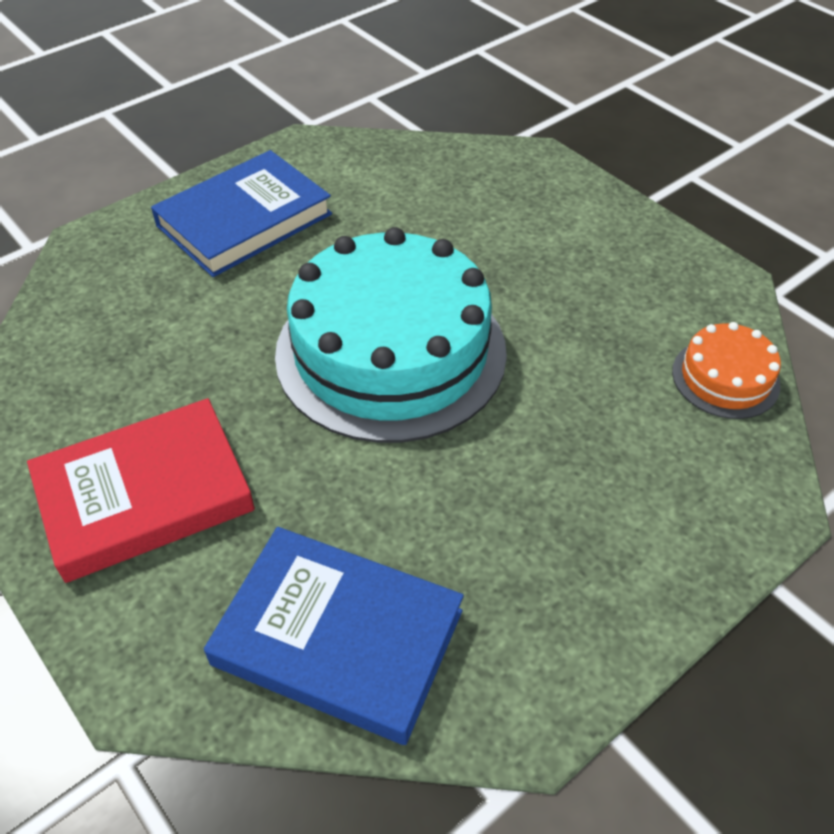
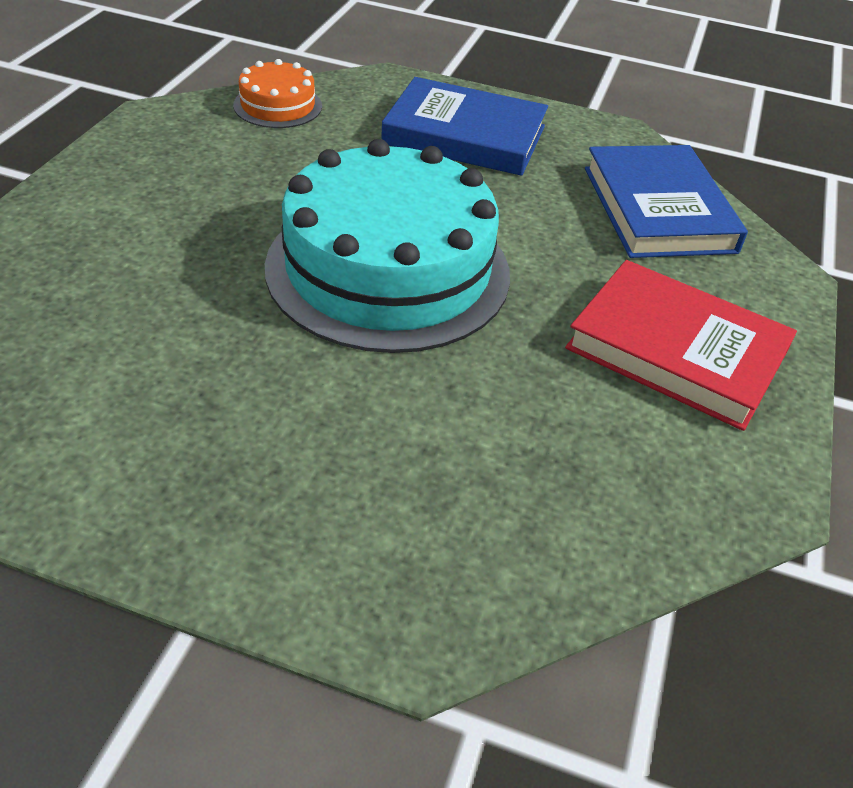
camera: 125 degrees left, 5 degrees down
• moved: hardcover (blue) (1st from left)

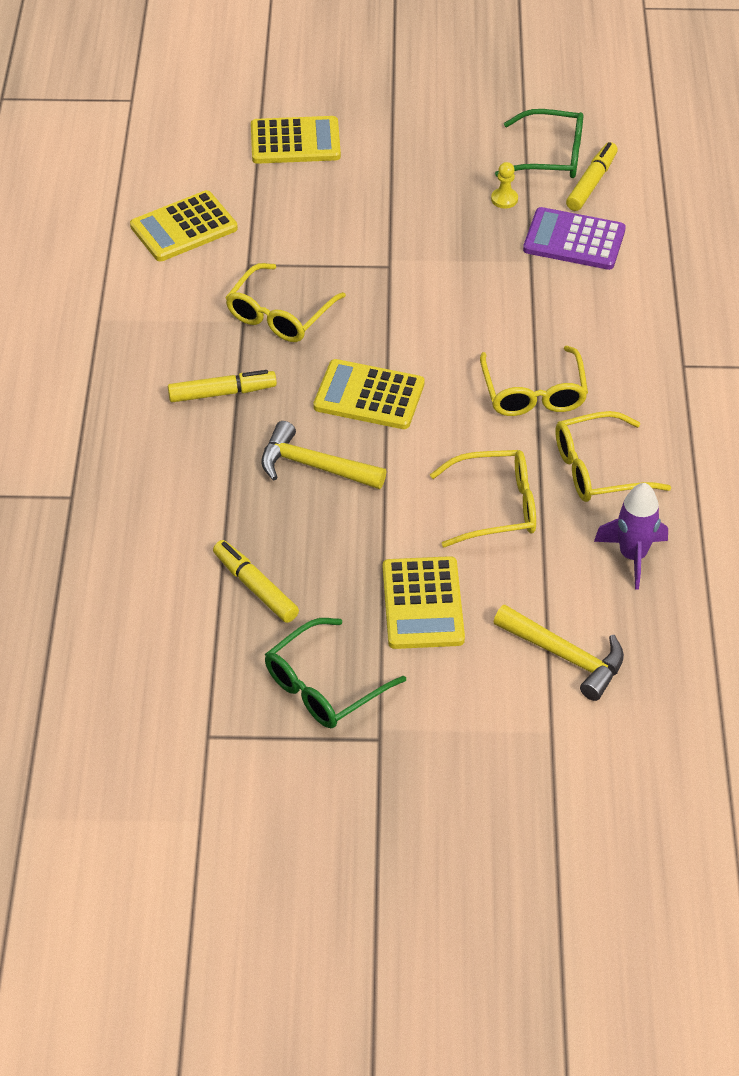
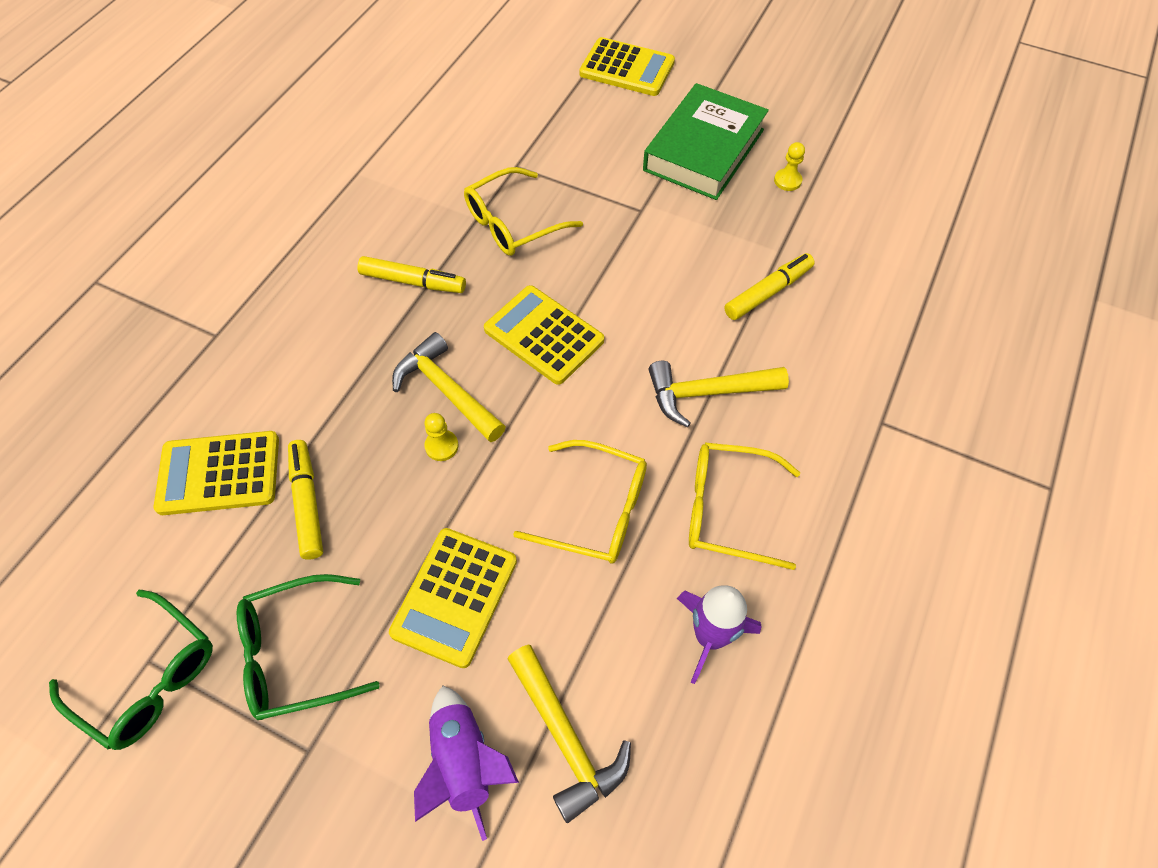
camera: 25 degrees right, 10 degrees up
• moved: glasses (green) (2nd from left in the first image) to glasses (green) (1st from left)
• moved: marker pen (golden) (3rd from left)
• moved: calculator (golden) (1st from left)
• removed: calculator (royal purple)
• replaced: glasses (golden) (3rd from left) to hammer (golden) (3rd from left)
• added: hardcover (green)
• added: pawn (golden) (1st from left)
• added: spaceship (royal purple) (1st from left)

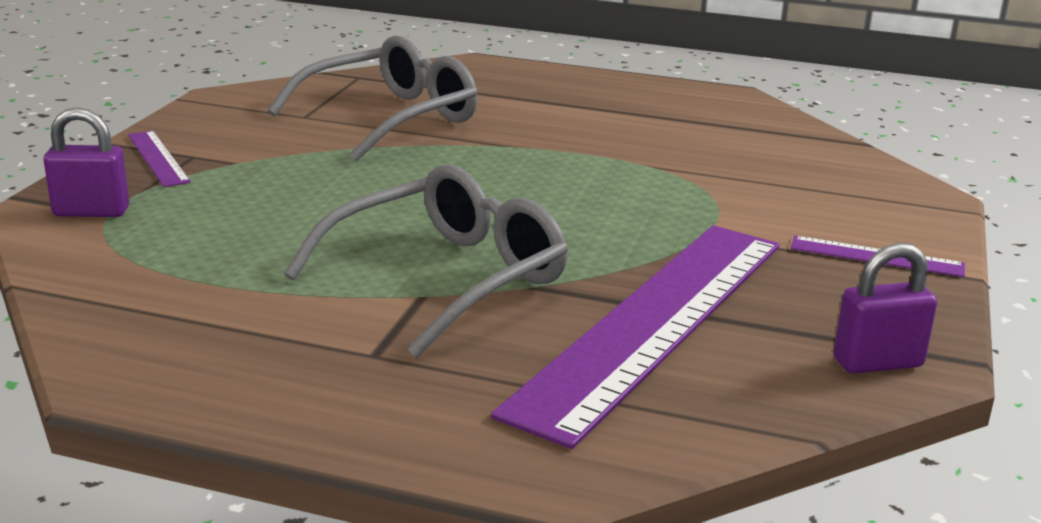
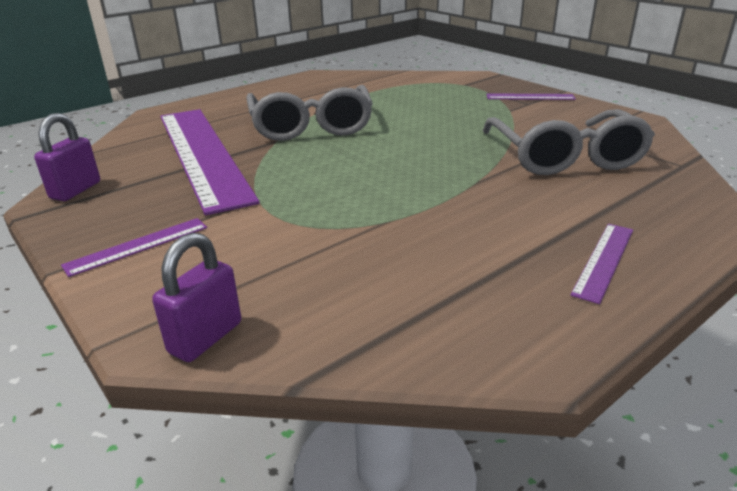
camera: 125 degrees right, 5 degrees up
• moved: lock (royal purple) (1st from left in the first image) to lock (royal purple) (2nd from left)
• added: ruler (royal purple) (4th from left)

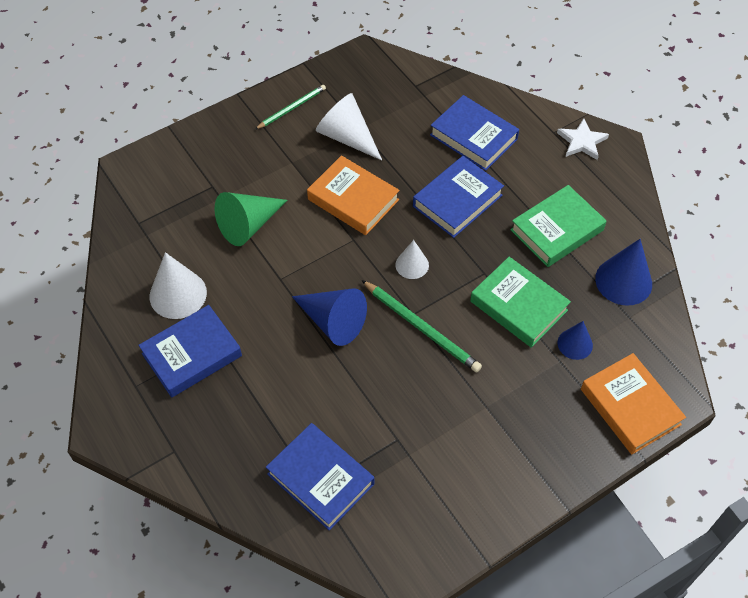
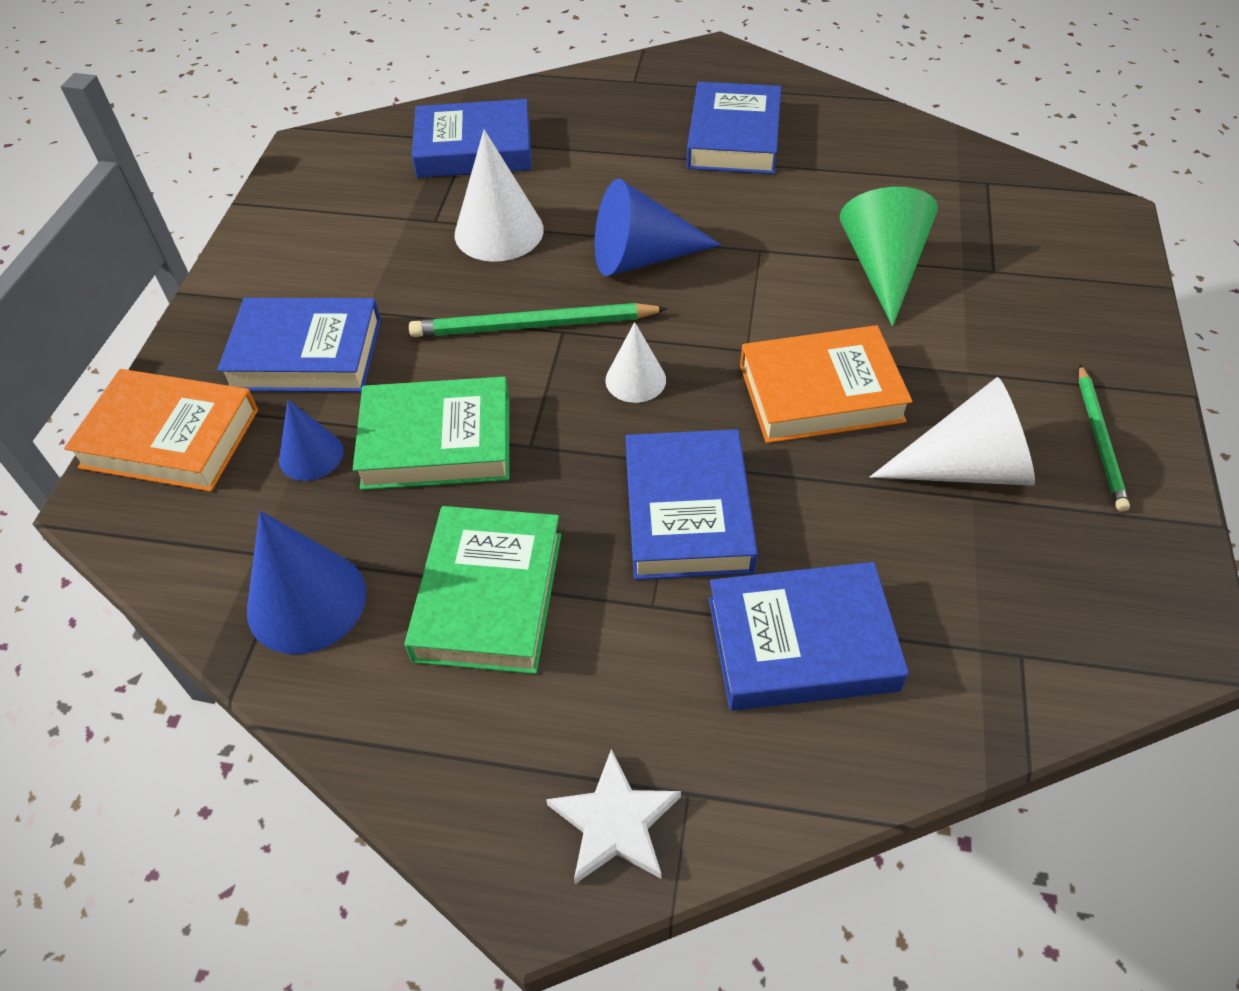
camera: 135 degrees right, 5 degrees down
• moved: cone (snow-white) (1st from left)
• added: hardcover (blue) (1st from left)

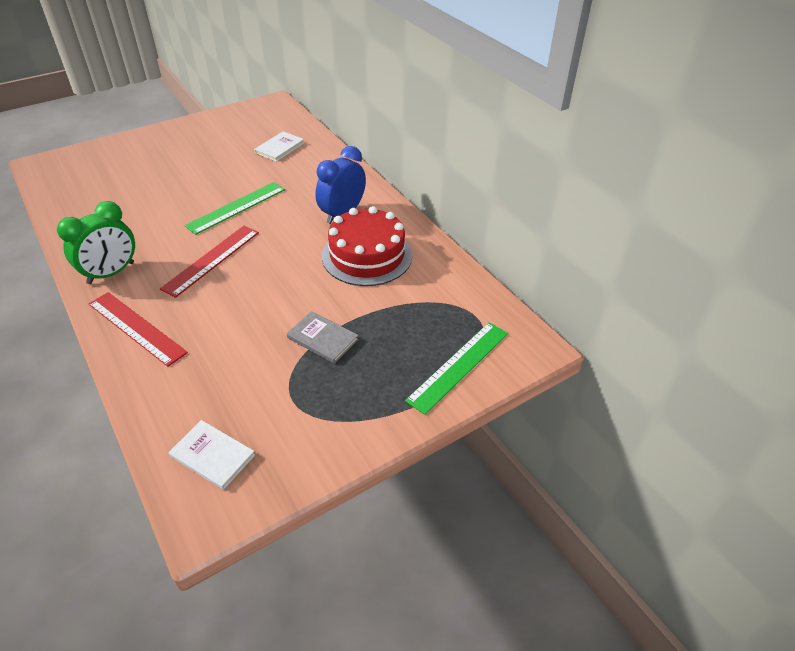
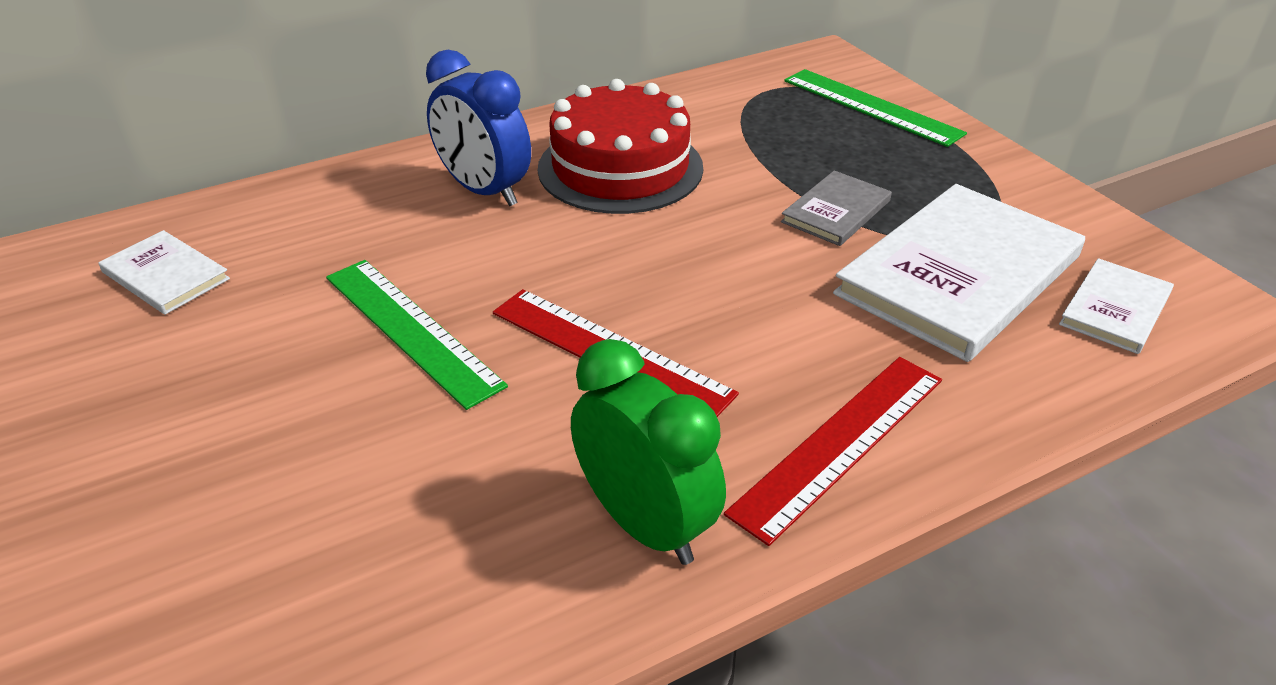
camera: 85 degrees left, 5 degrees down
• added: hardcover (snow-white) (2nd from left)

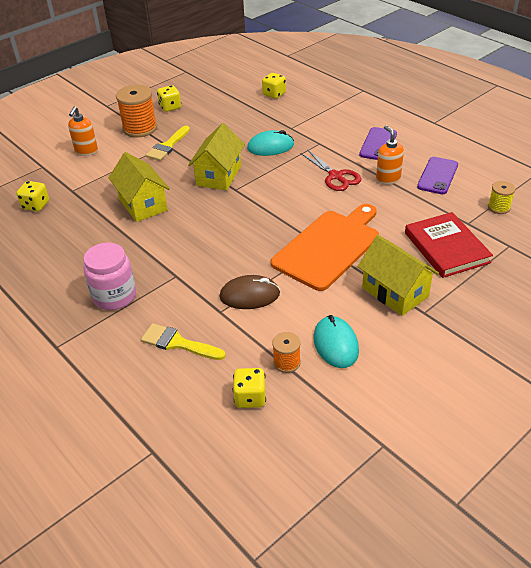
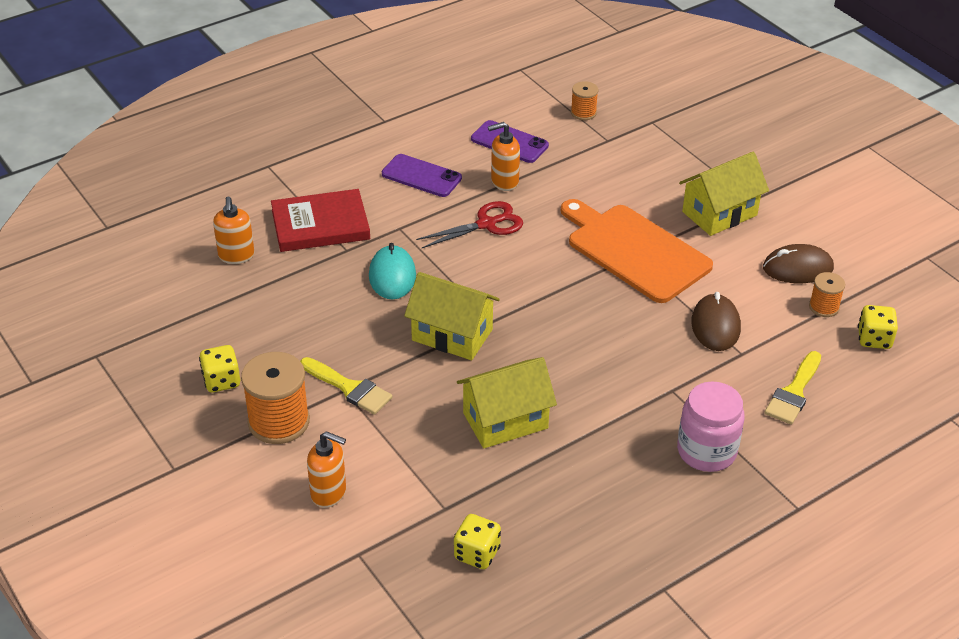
camera: 85 degrees left, 0 degrees up
• replaced: die (golden) (4th from left) to pump bottle (orange-coloured) (1st from left)
• recoloured: bobbin (golden) to bobbin (orange-coloured) (2nd from left)
• moved: hardcover (red)
• recoloured: computer mouse (turquoise) (2nd from left) to computer mouse (dark brown) (2nd from left)

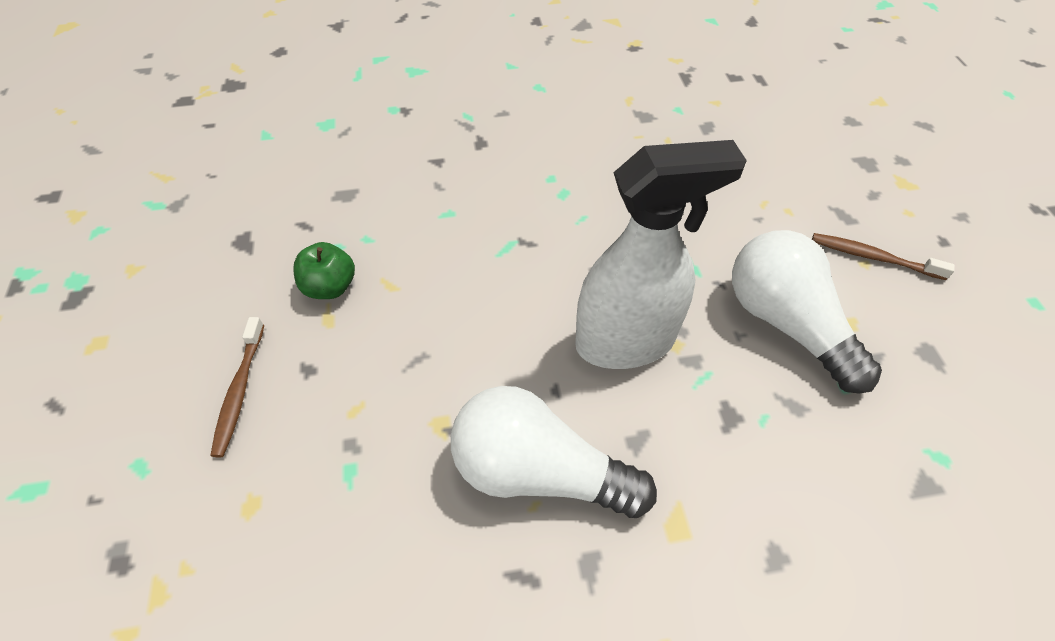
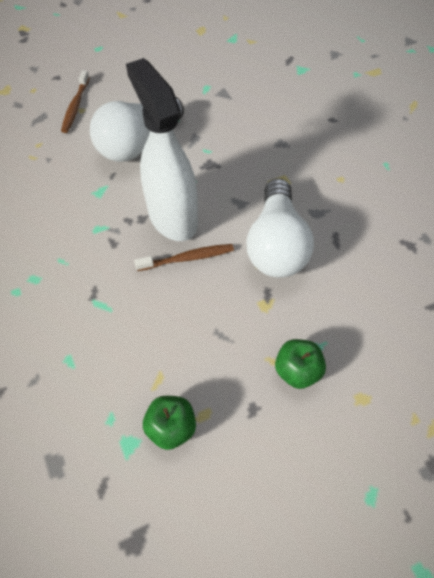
camera: 105 degrees left, 5 degrees up
• moved: toothbrush (dark brown) (1st from left in the first image) to toothbrush (dark brown) (2nd from left)
• added: apple (green) (2nd from left)

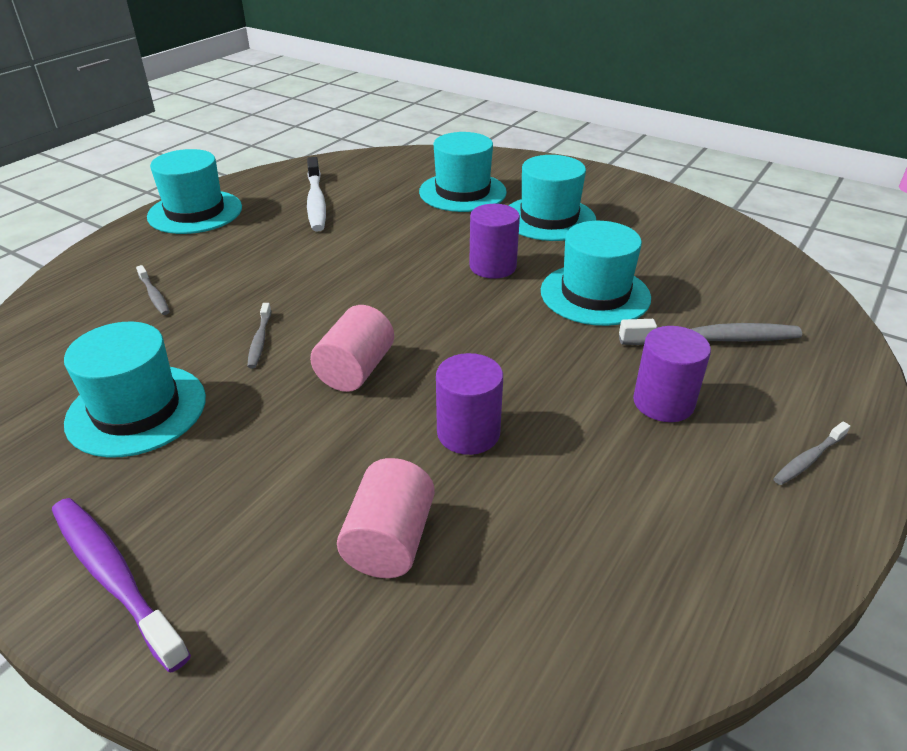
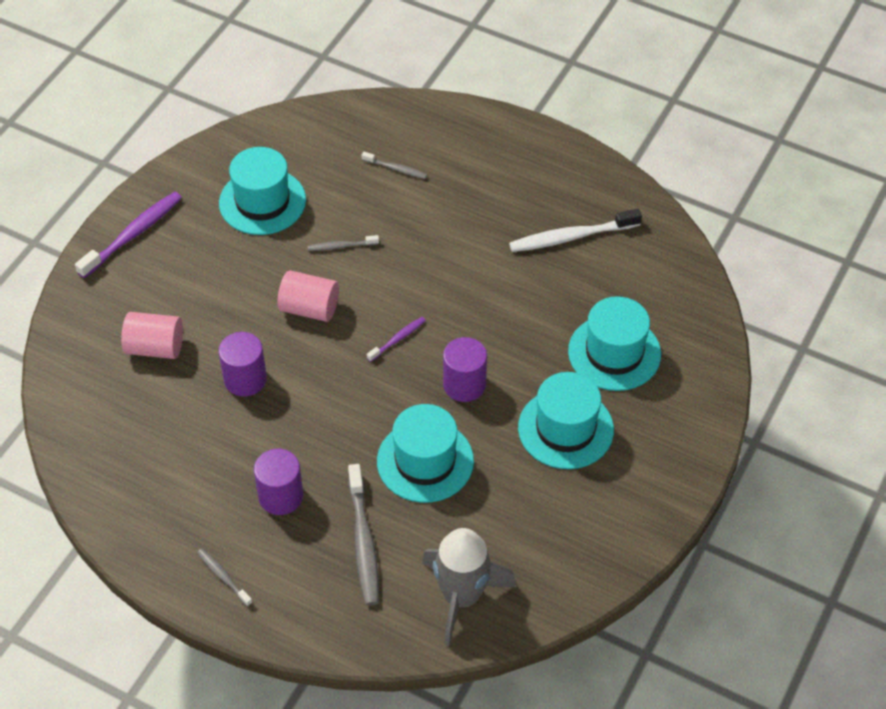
camera: 85 degrees right, 15 degrees up
• removed: hat (turquoise) (2nd from left)
• turned: toothbrush (ash-grey) (1st from left in the first image) 120 degrees counterclockwise
• added: toothbrush (royal purple) (2nd from left)
• added: spaceship (ash-grey)

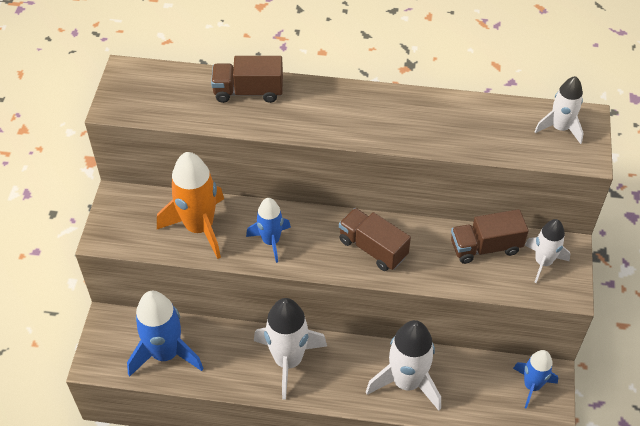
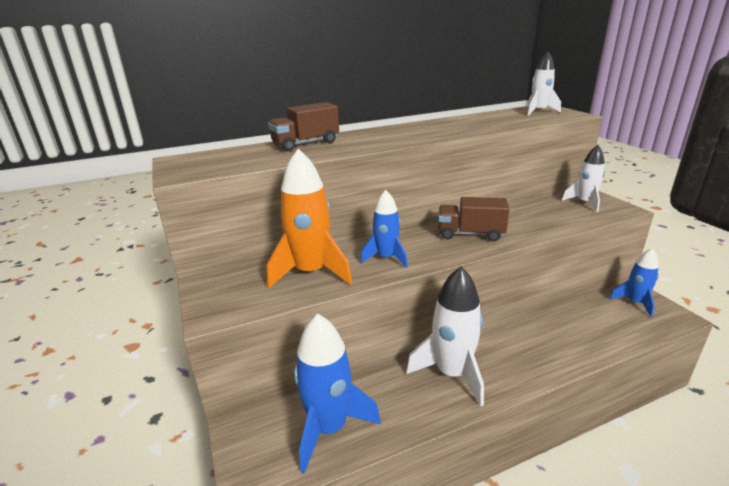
camera: 30 degrees left, 25 degrees down
• removed: toy truck (dark brown) (3rd from left)
• removed: spaceship (snow-white) (2nd from left)

